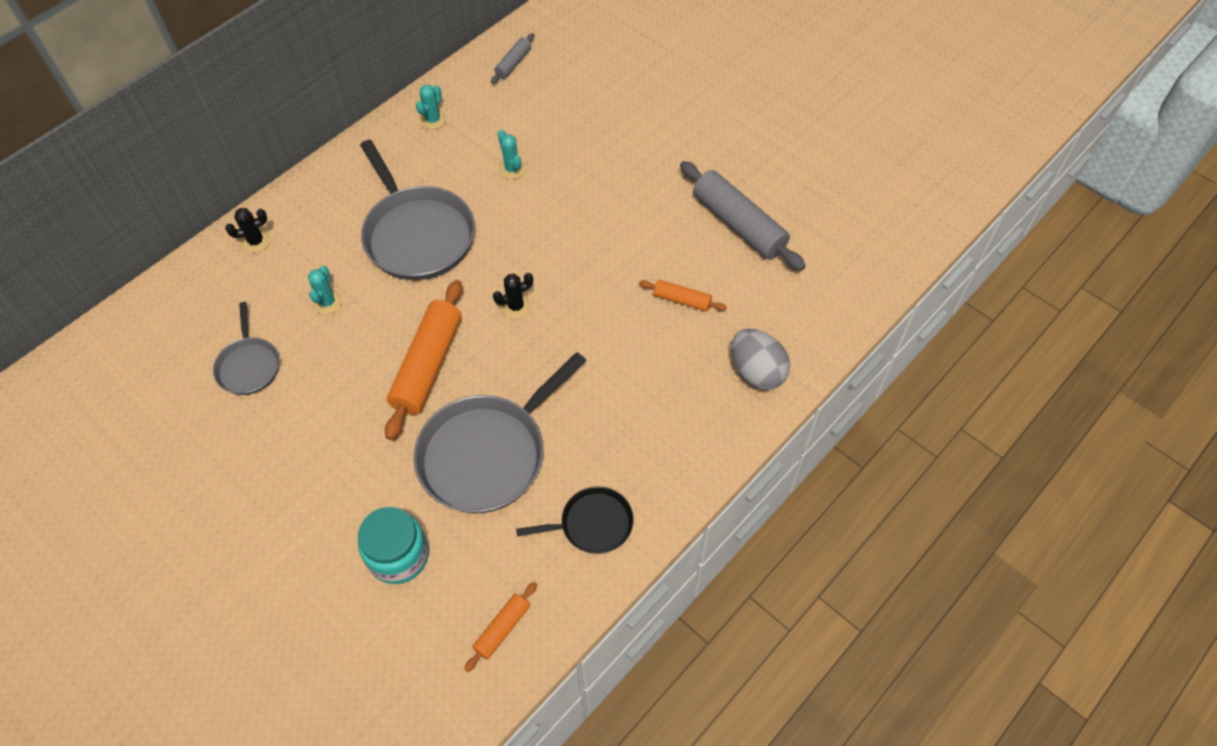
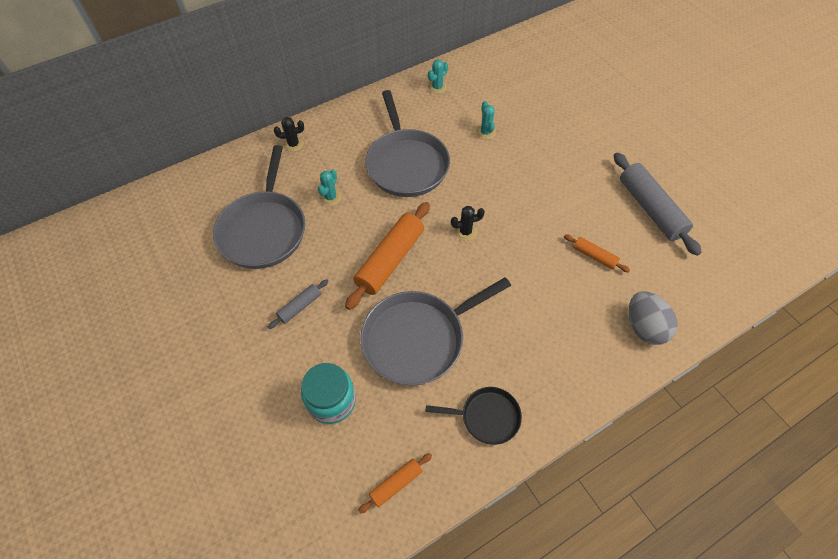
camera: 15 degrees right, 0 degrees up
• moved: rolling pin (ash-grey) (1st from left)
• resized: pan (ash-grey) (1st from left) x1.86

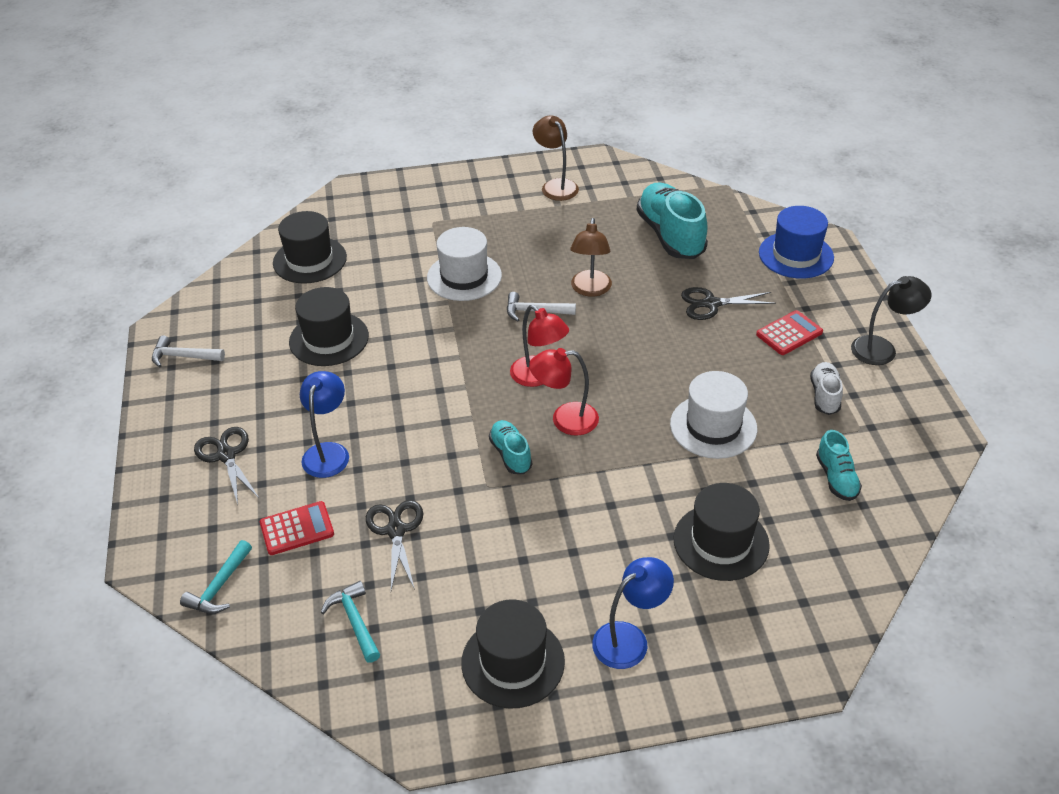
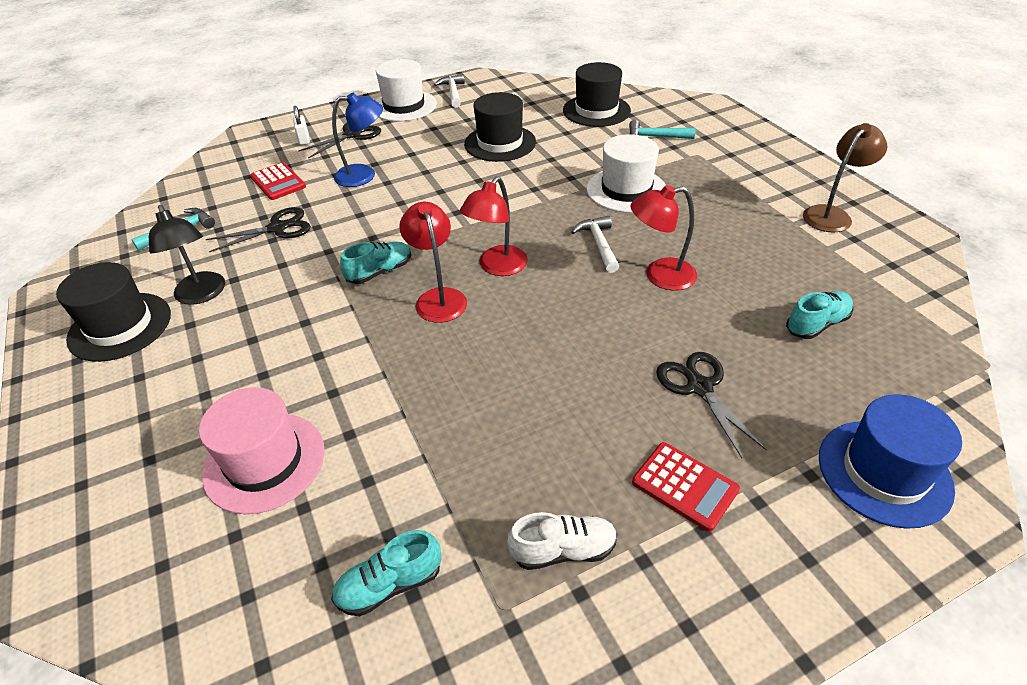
camera: 75 degrees right, 0 degrees up
• resized: shoe (turquoise) (2nd from left in the first image) x0.52
• recoloured: lamp (dark brown) (2nd from left) to lamp (red) (3rd from left)
• moved: lamp (ebony)
• moved: hat (snow-white) (2nd from left in the first image) to hat (snow-white) (1st from left)
• recoloured: hat (ebony) (4th from left) to hat (pink)
• moved: hammer (turquoise) (1st from left in the first image) to hammer (turquoise) (2nd from left)
• removed: lamp (blue) (2nd from left)
• added: lock (snow-white)

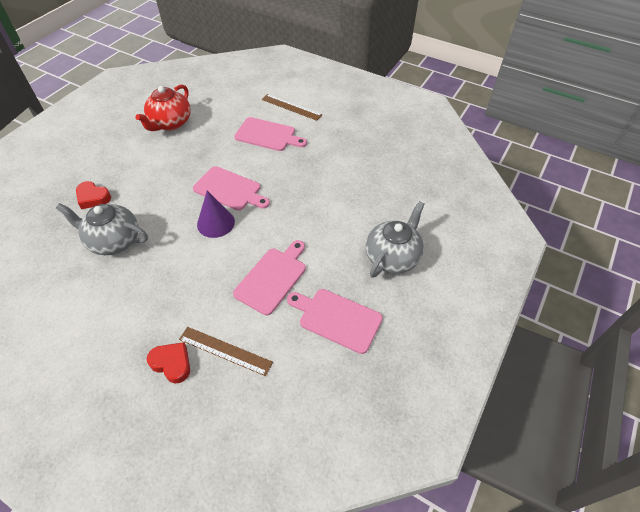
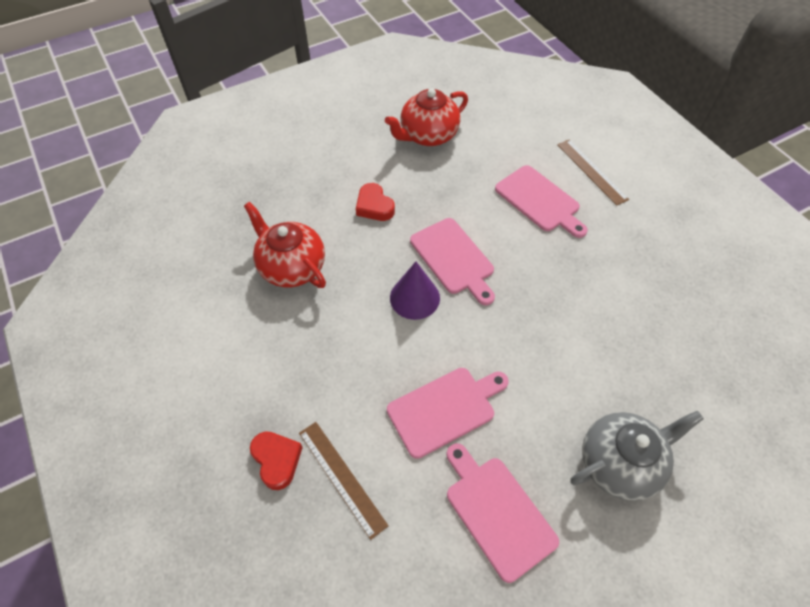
camera: 30 degrees right, 5 degrees up
• moved: love heart (red) (1st from left in the first image) to love heart (red) (2nd from left)
• recoloured: china teapot (ash-grey) (1st from left) to china teapot (red) (1st from left)

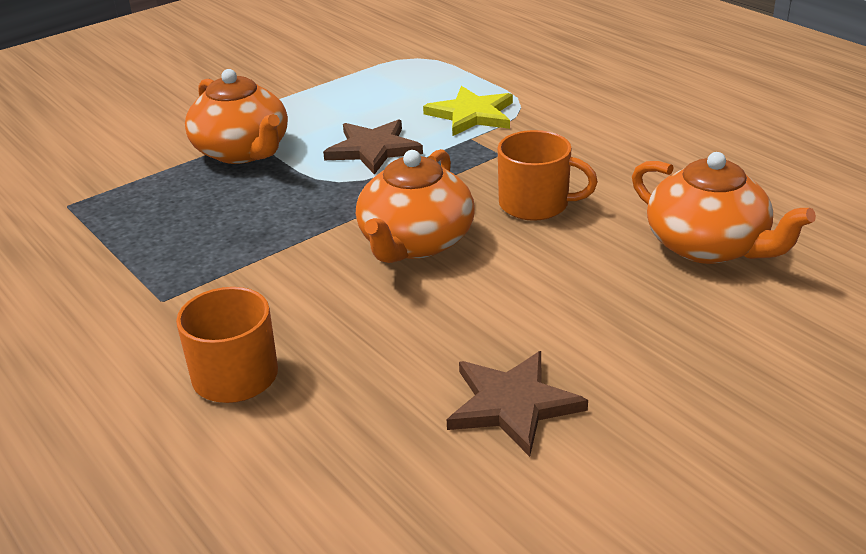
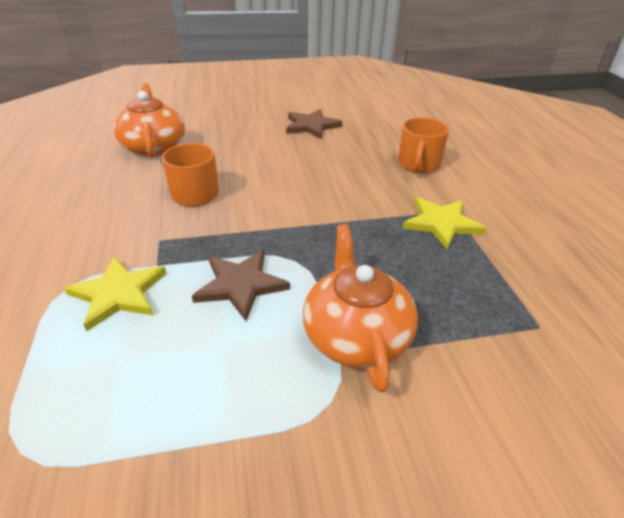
camera: 155 degrees left, 5 degrees up
• removed: china teapot (orange-coloured) (2nd from left)
• added: star shape (golden) (2nd from left)

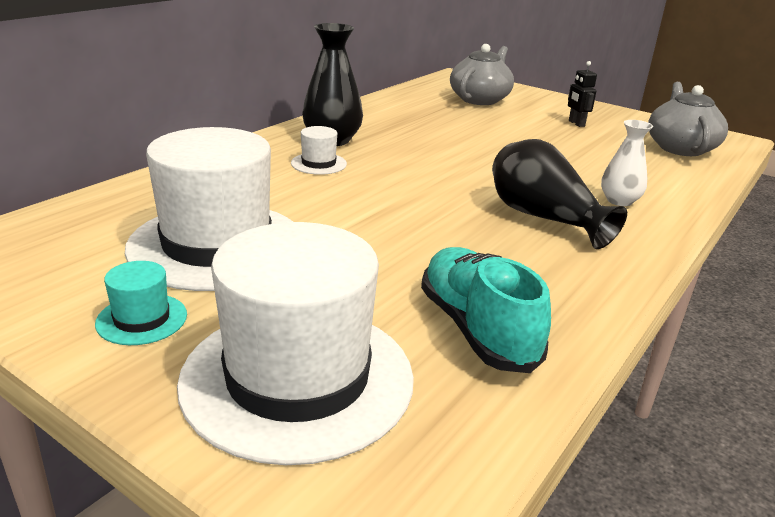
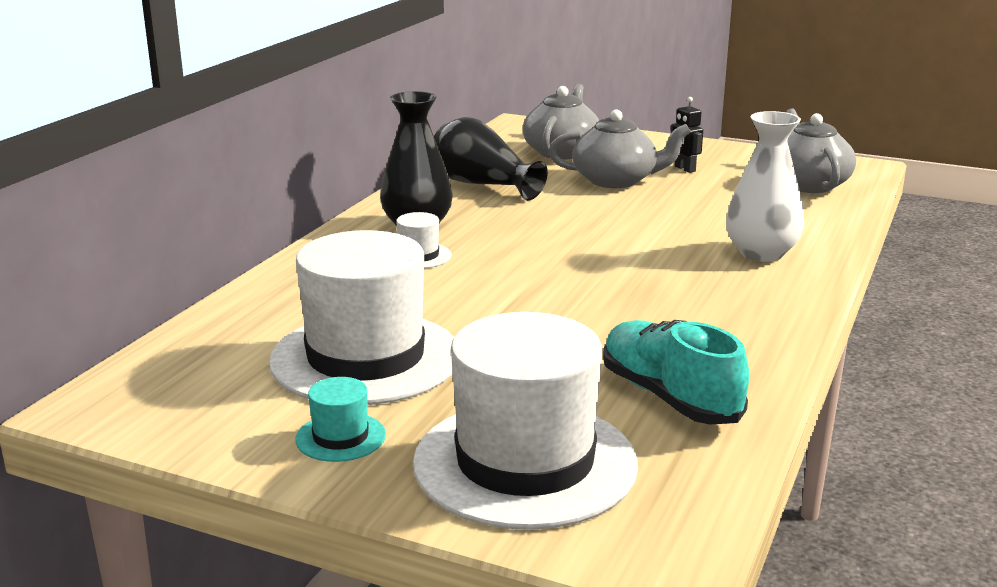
camera: 10 degrees left, 5 degrees down
• resized: flower vase (snow-white) x1.59
• moved: flower vase (ebony) (2nd from left)
• added: china teapot (ash-grey) (2nd from left)

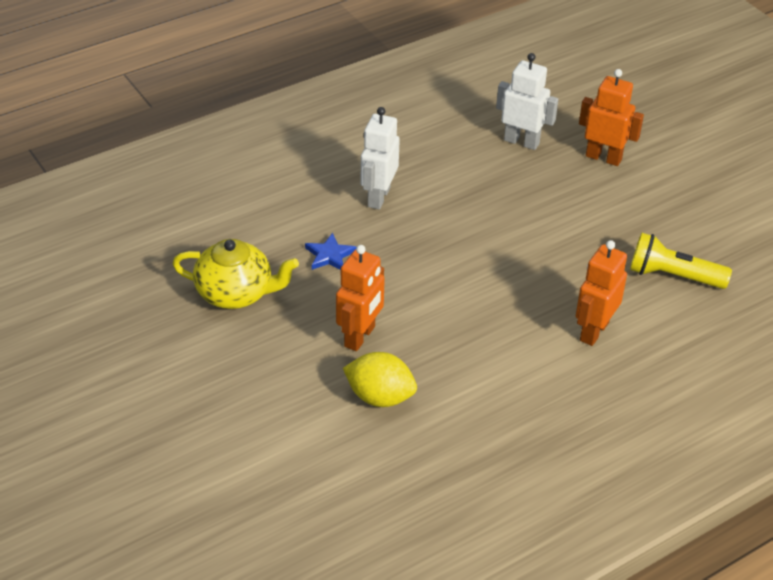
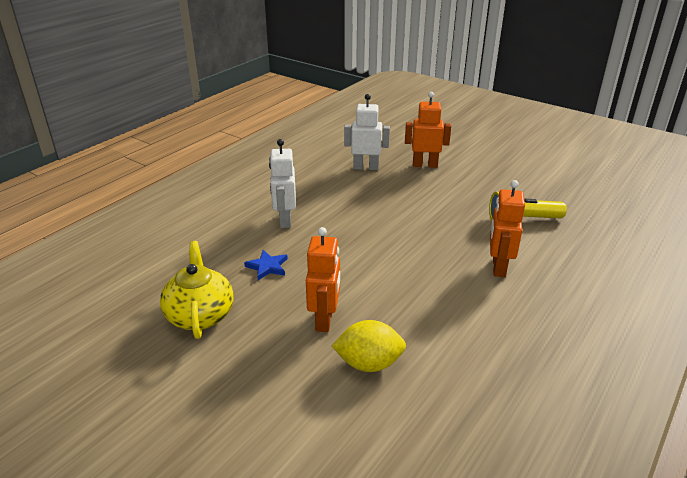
camera: 20 degrees left, 10 degrees down
• turned: china teapot (golden) 90 degrees counterclockwise

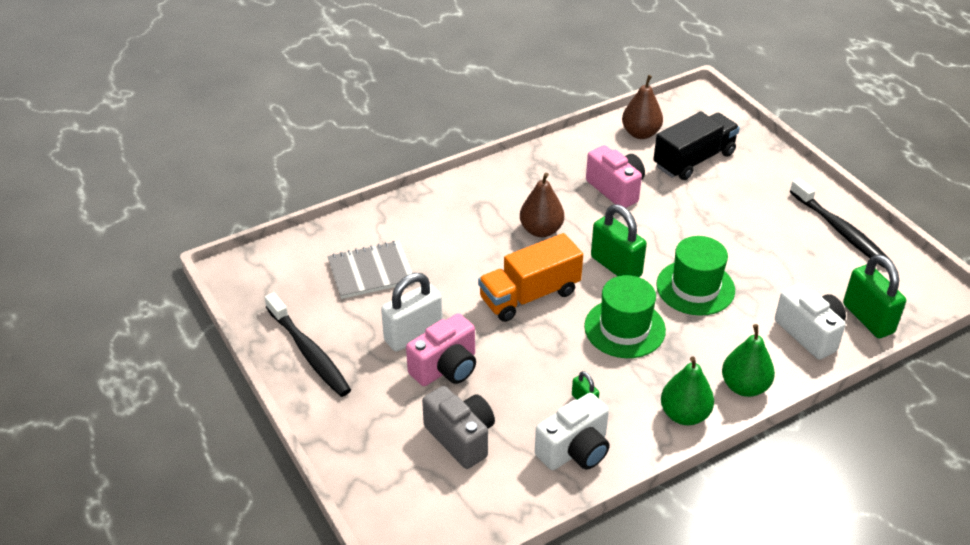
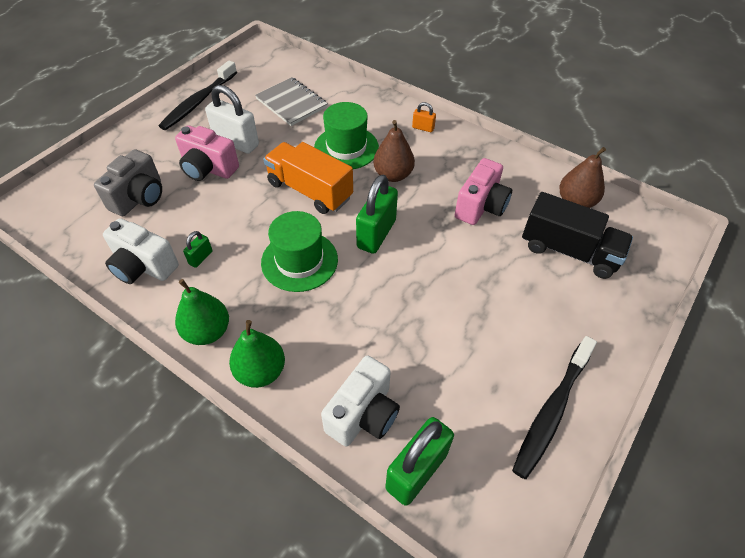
camera: 65 degrees right, 10 degrees up
• moved: hat (green) (2nd from left)
• added: lock (orange-coloured)

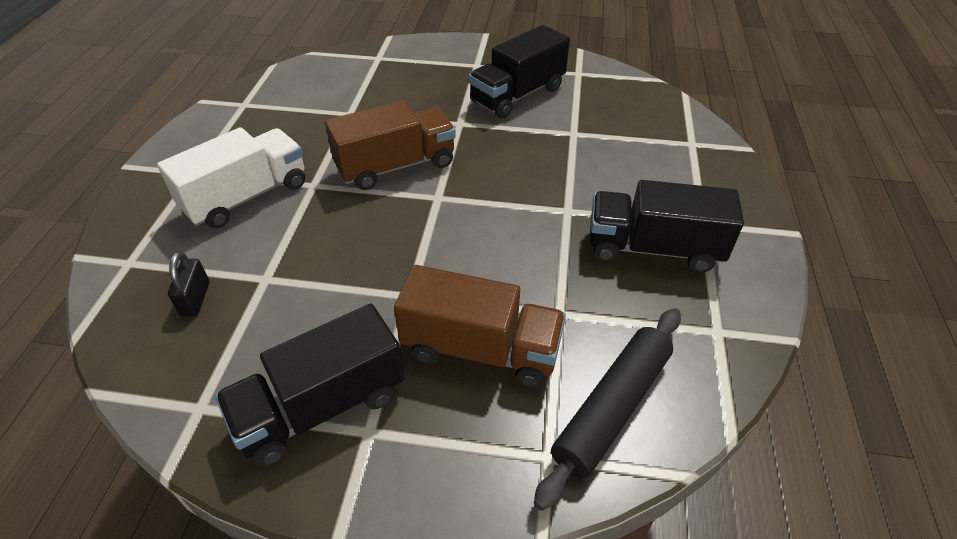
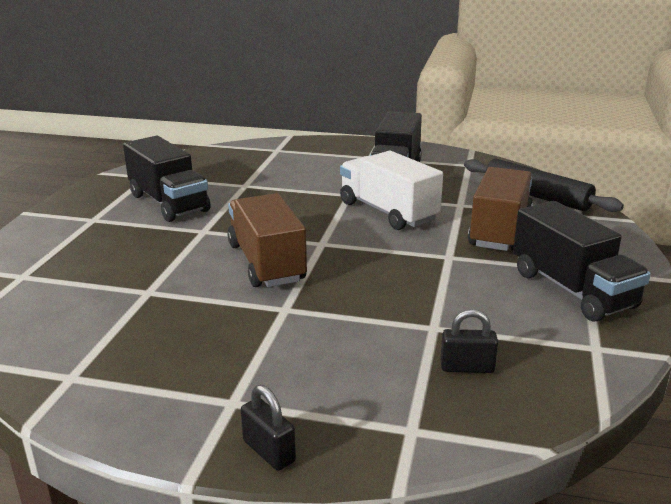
camera: 85 degrees left, 20 degrees down
• moved: toy truck (snow-white)
• added: lock (ebony) (1st from left)

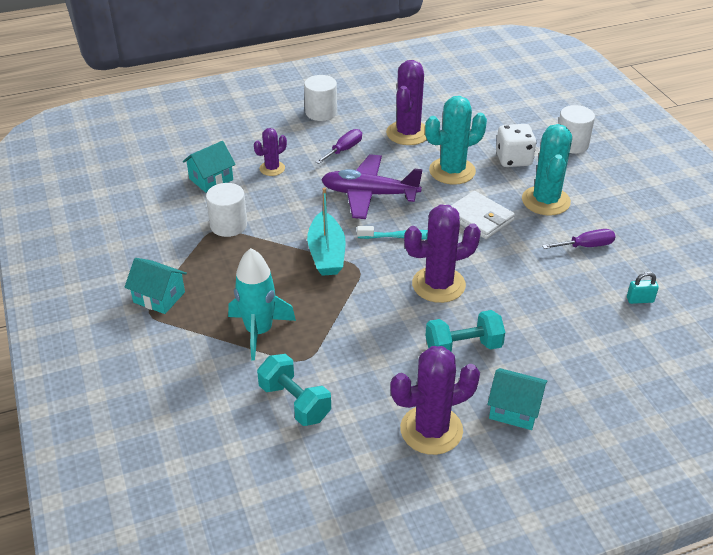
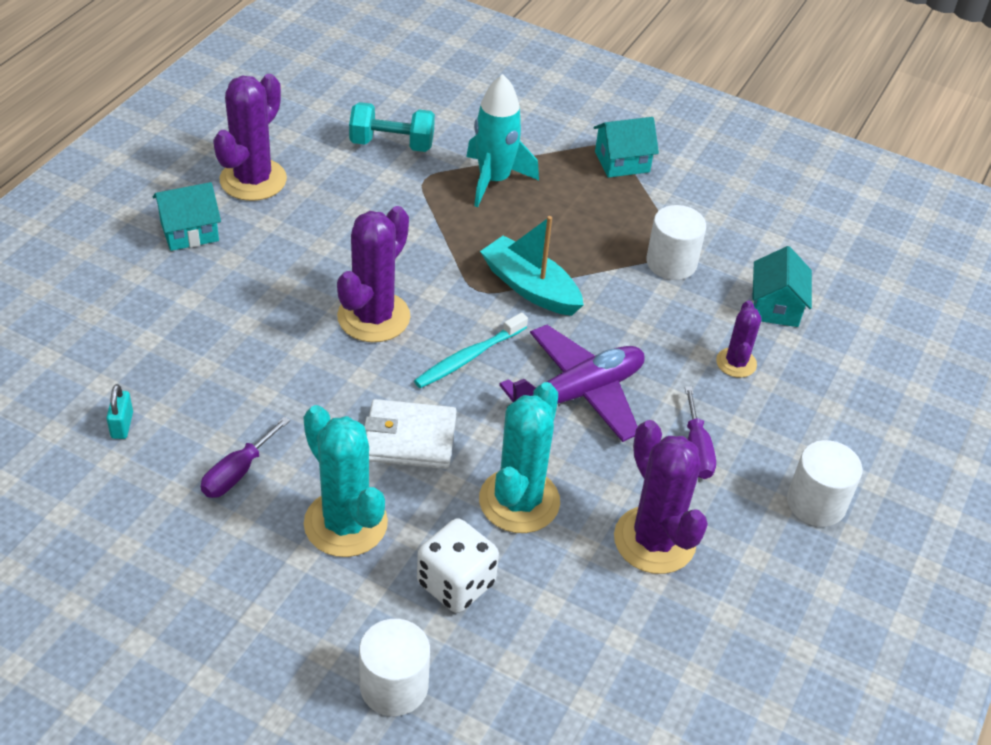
camera: 135 degrees right, 5 degrees up
• turned: lock (turquoise) 45 degrees counterclockwise
• removed: dumbbell (turquoise) (2nd from left)

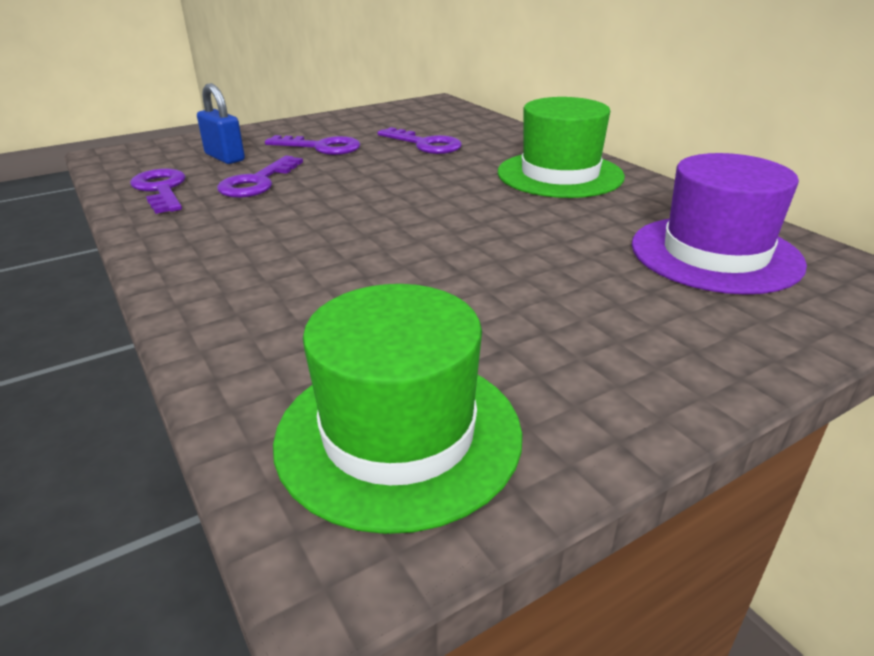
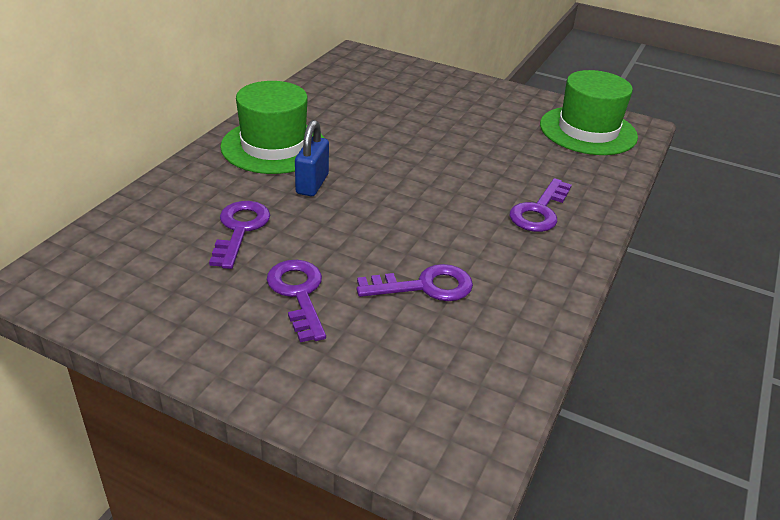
camera: 125 degrees left, 5 degrees up
• moved: lock (blue)
• removed: hat (royal purple)
• moved: latchkey (royal purple) (1st from left in the first image) to latchkey (royal purple) (4th from left)

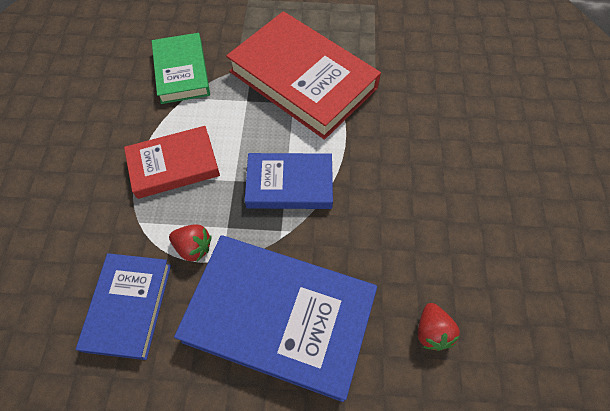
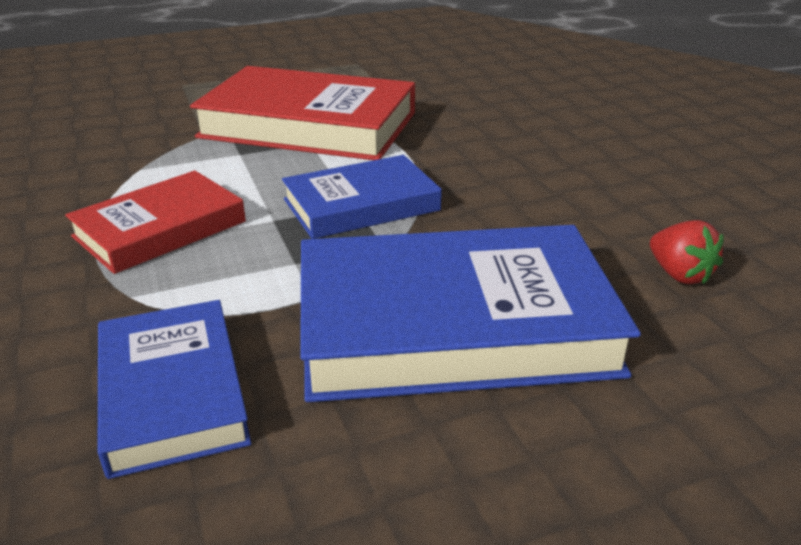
camera: 25 degrees left, 30 degrees down
• removed: hardcover (green)
• removed: toy strawberry (red) (1st from left)

